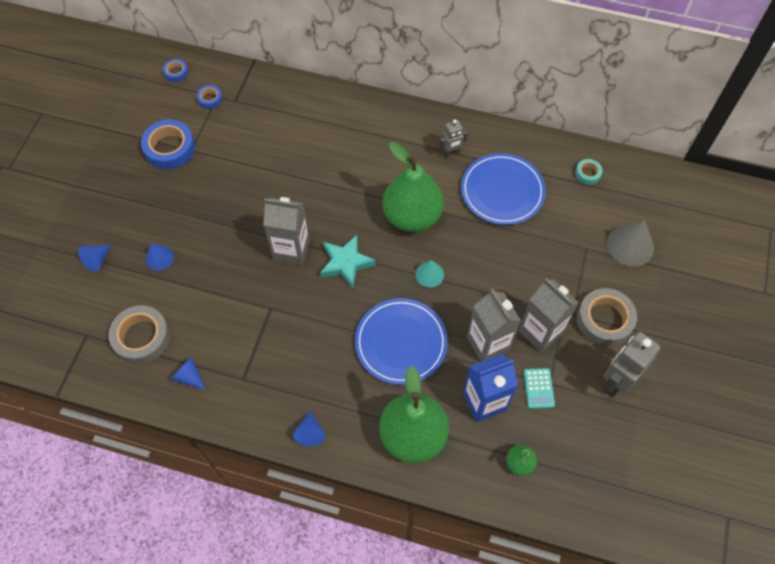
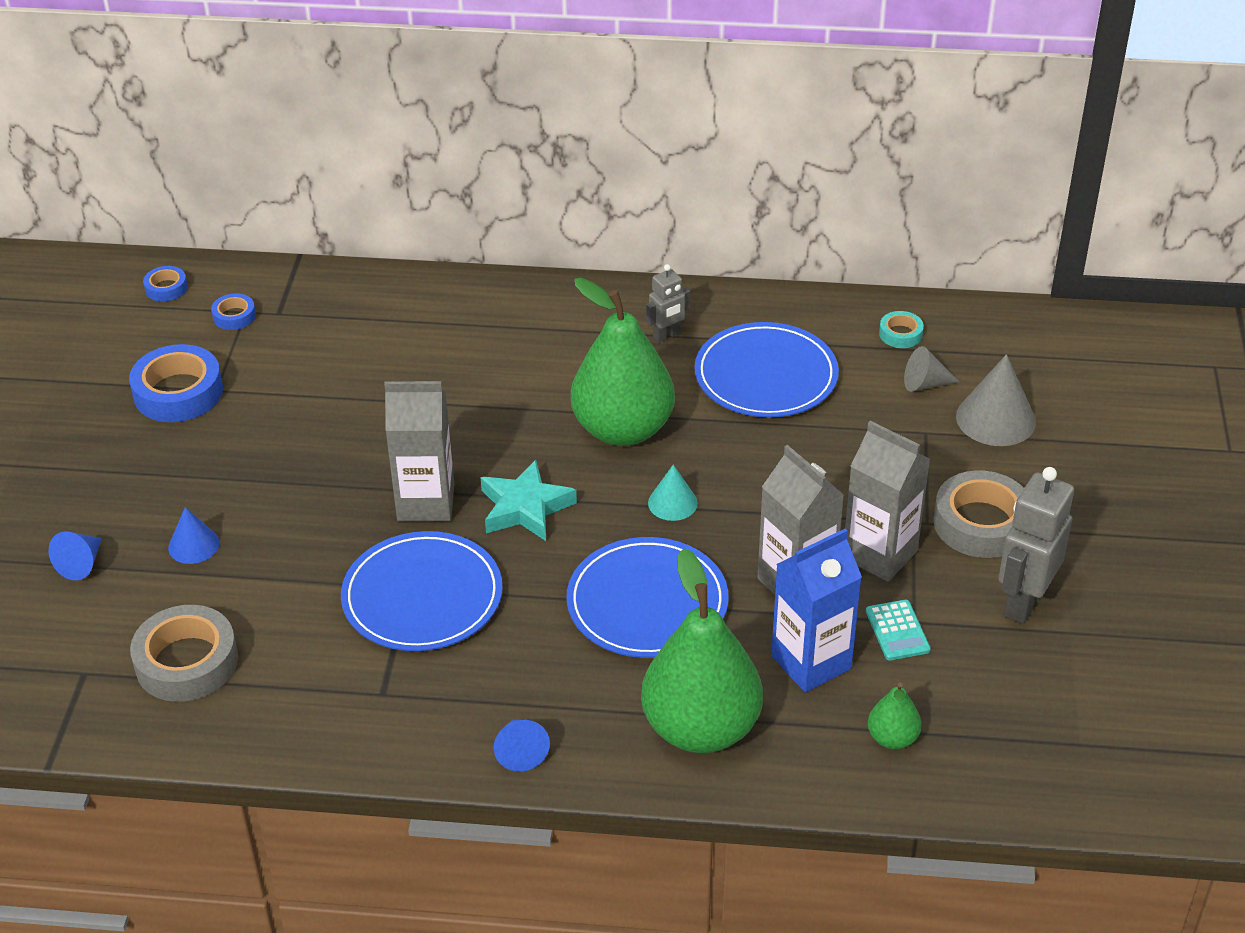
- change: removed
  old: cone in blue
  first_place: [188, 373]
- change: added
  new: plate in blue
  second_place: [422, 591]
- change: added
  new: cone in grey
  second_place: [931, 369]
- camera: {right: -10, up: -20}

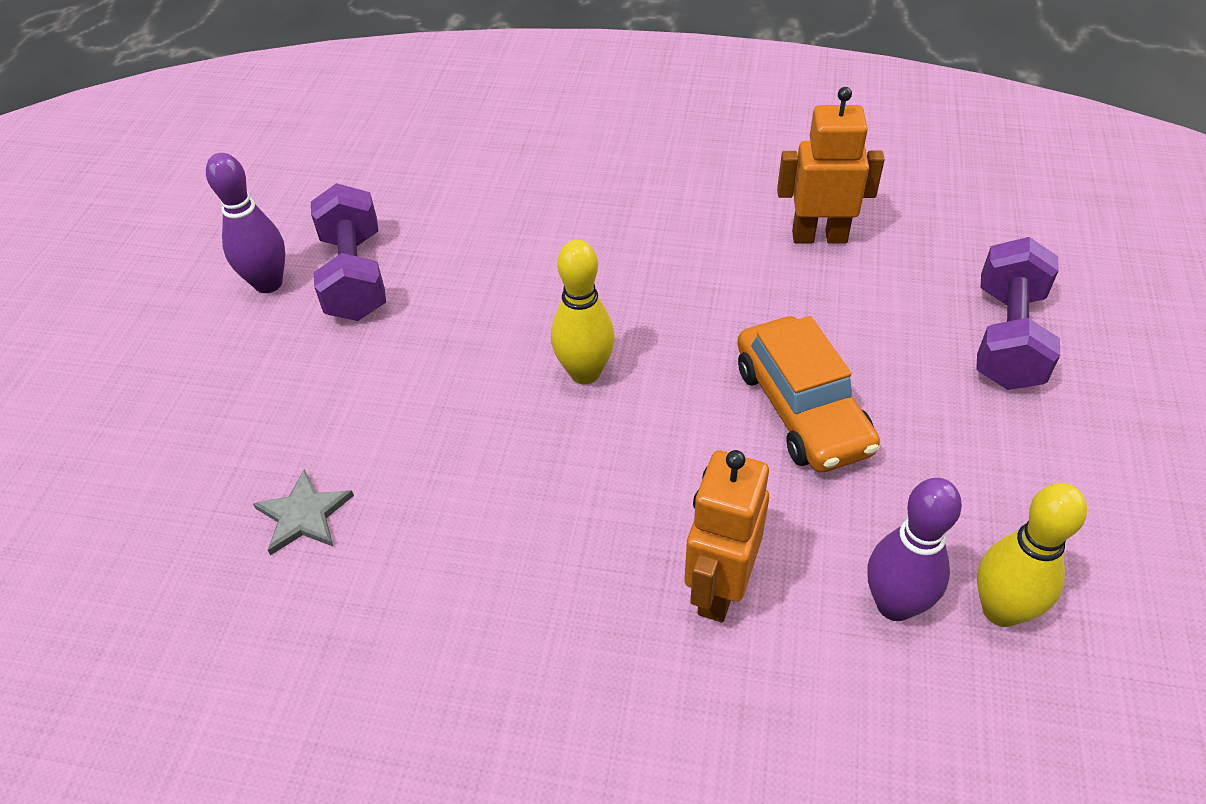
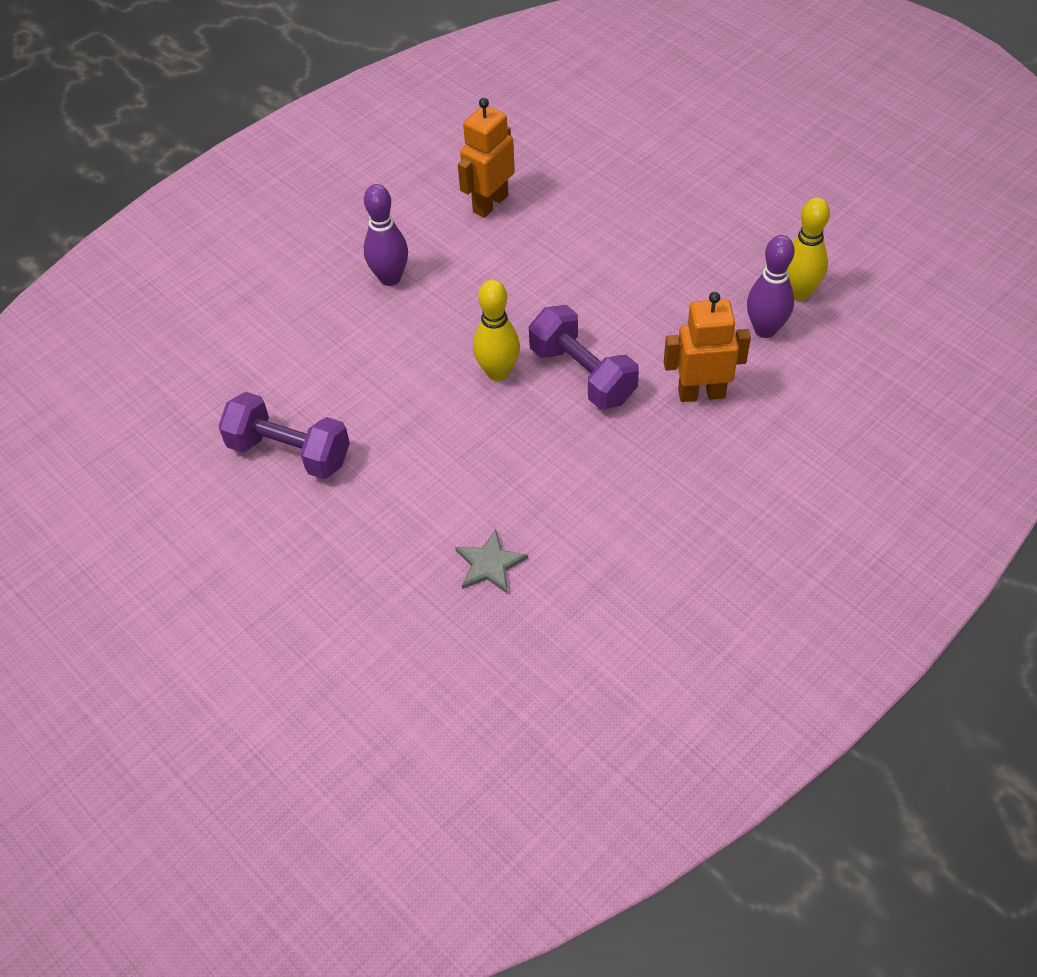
- change: moved
  old: bowling pin in purple
  first_place: [245, 223]
  second_place: [386, 235]
- change: turned
  old: robot in orange
  first_place: [726, 536]
  second_place: [707, 347]
  degrees: 120
- change: removed
  old: car in orange
  first_place: [808, 394]
- change: moved
  old: dumbbell in purple
  first_place: [1018, 313]
  second_place: [584, 357]
- camera: {right: -55, up: 5}

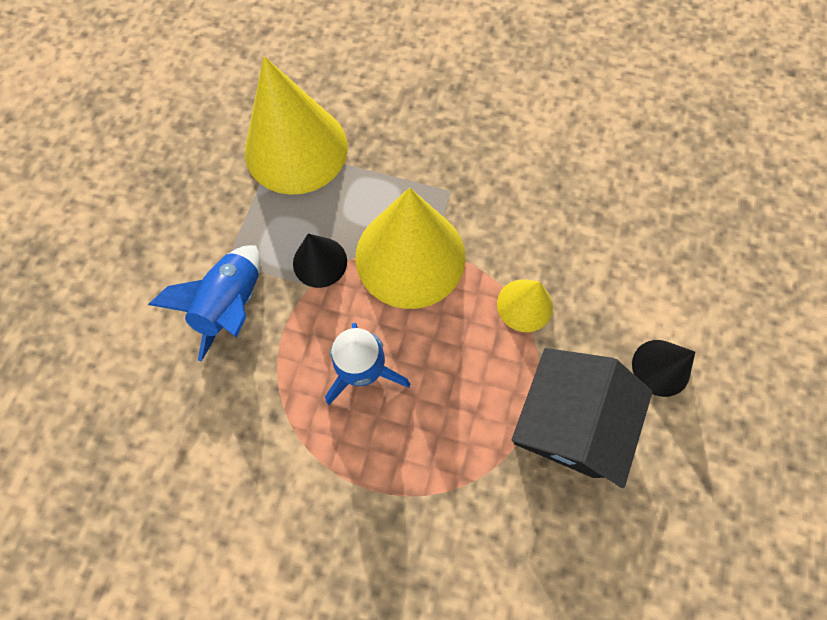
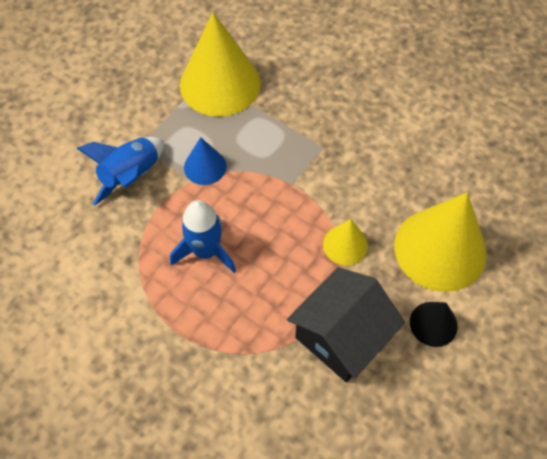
- change: recoloured
  old: cone in black
  new: cone in blue
  first_place: [320, 261]
  second_place: [205, 161]
- change: moved
  old: cone in yellow
  first_place: [411, 248]
  second_place: [440, 242]
- camera: {right: 20, up: -10}

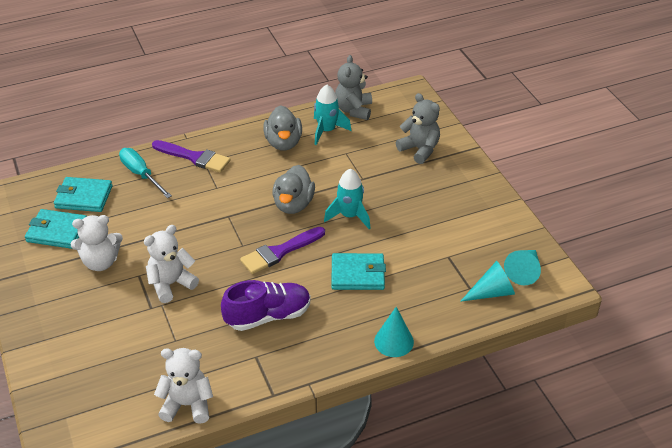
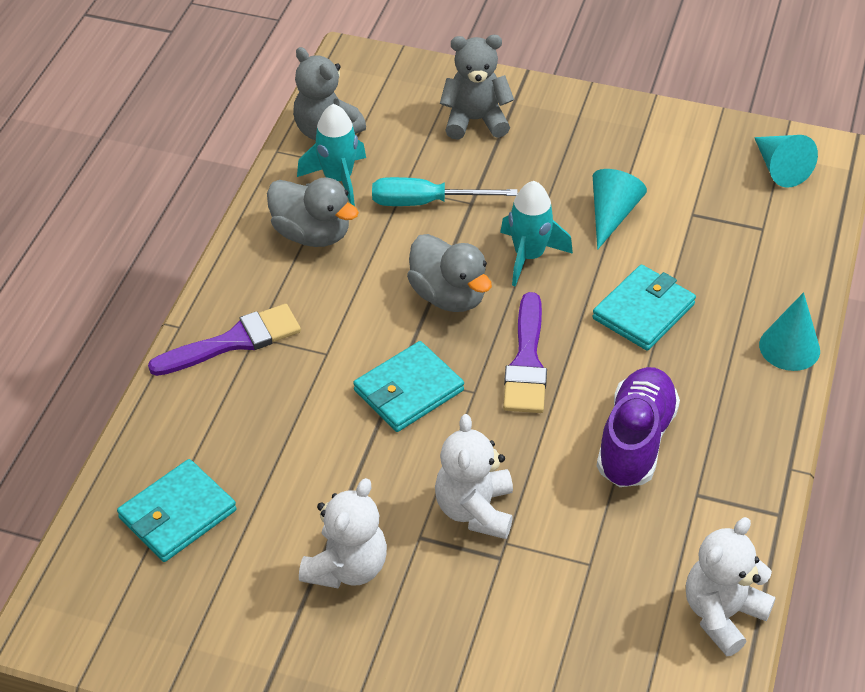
- change: moved
  old: wallet in turquoise
  first_place: [56, 229]
  second_place: [408, 386]
- change: moved
  old: screwdriver in turquoise
  first_place: [145, 173]
  second_place: [445, 191]
- change: moved
  old: cone in turquoise
  first_place: [487, 281]
  second_place: [620, 209]
- camera: {right: -50, up: 5}

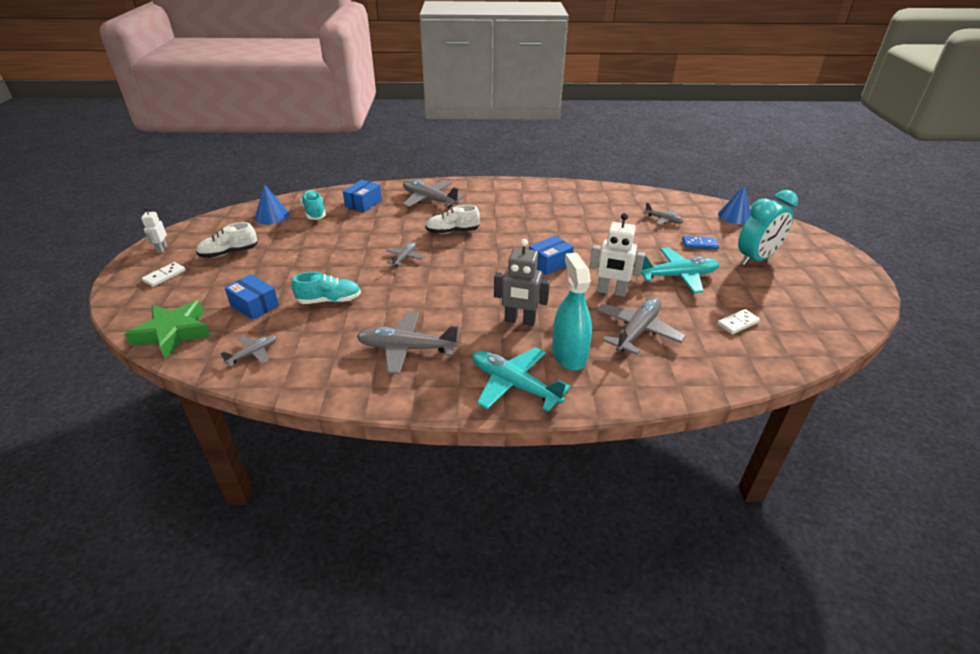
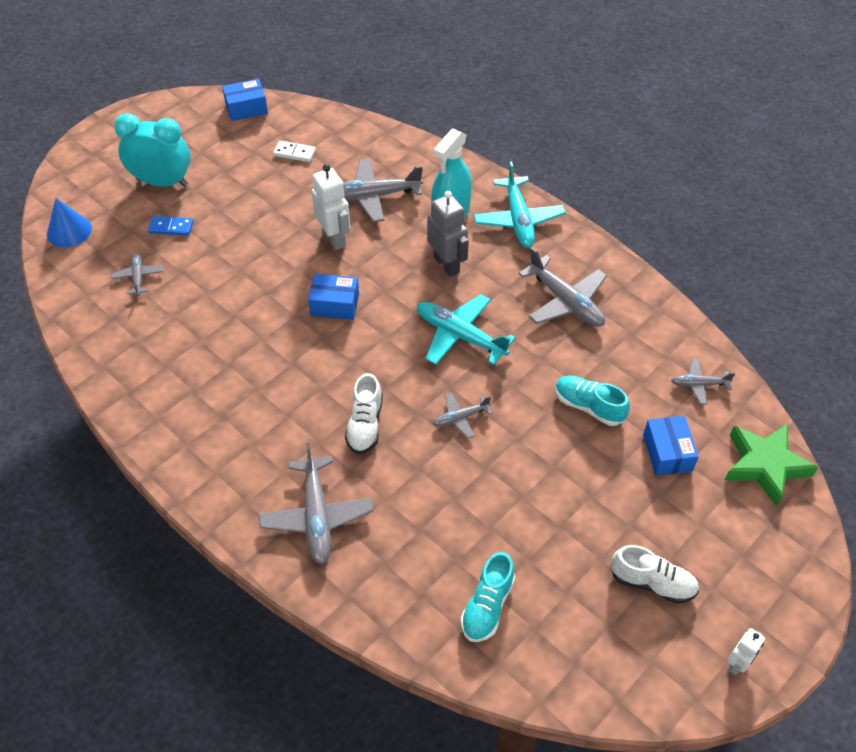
- change: removed
  old: domino in white
  first_place: [164, 274]
- change: removed
  old: cone in blue
  first_place: [272, 204]
- change: moved
  old: box in blue
  first_place: [362, 196]
  second_place: [245, 100]
- change: turned
  old: shoe in white
  first_place: [452, 219]
  second_place: [364, 413]
  degrees: 60
- change: moved
  old: plane in turquoise
  first_place: [680, 270]
  second_place: [466, 329]
- change: turned
  old: domino in blue
  first_place: [700, 242]
  second_place: [170, 226]
  degrees: -45
- camera: {right: -135, up: 15}

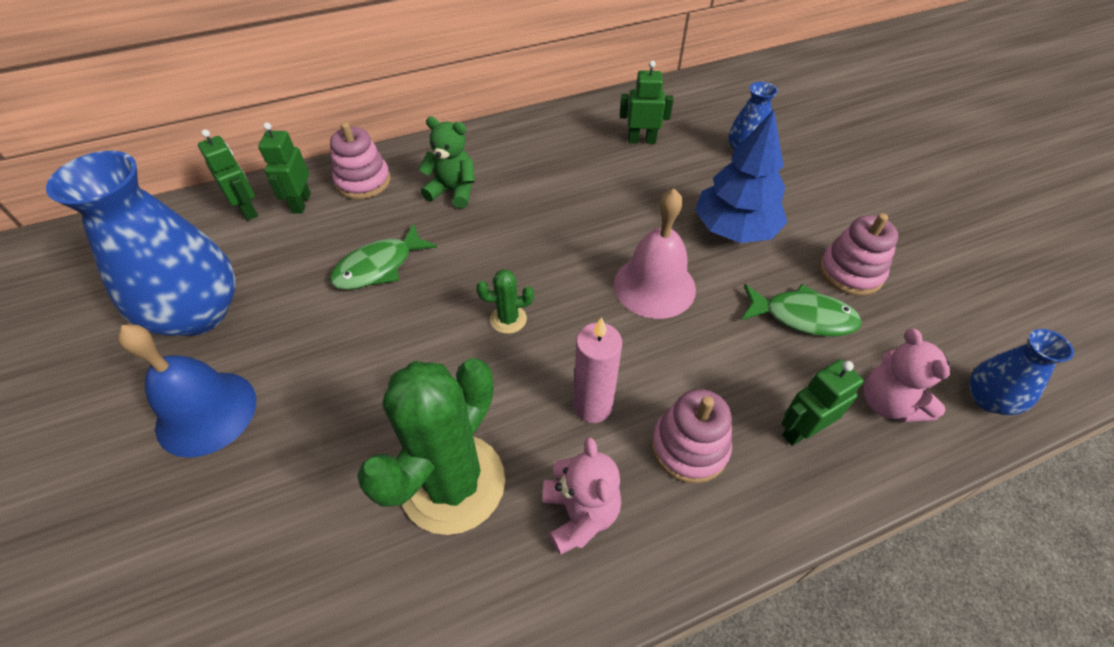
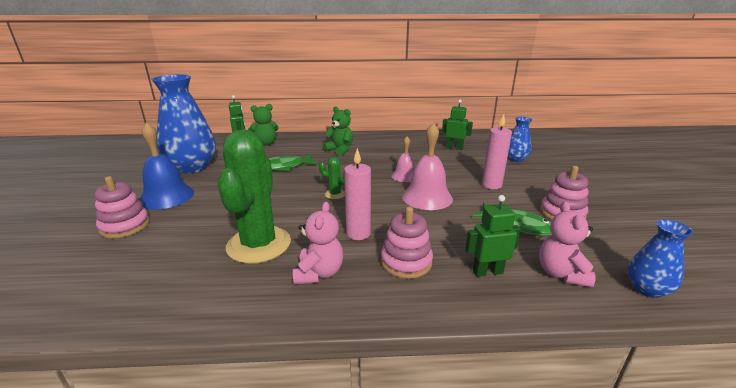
- change: replaced
  old: robot in green
  new: teddy bear in green
  first_place: [284, 168]
  second_place: [263, 125]
- change: moved
  old: stacking toy in pink
  first_place: [360, 160]
  second_place: [122, 207]
- change: turned
  old: cactus in green
  first_place: [431, 446]
  second_place: [254, 196]
  degrees: -45
- change: replaced
  old: tree in blue
  new: candle in pink
  first_place: [741, 176]
  second_place: [497, 151]
- change: added
  new: bell in pink
  second_place: [403, 159]
- camera: {right: 20, up: -25}

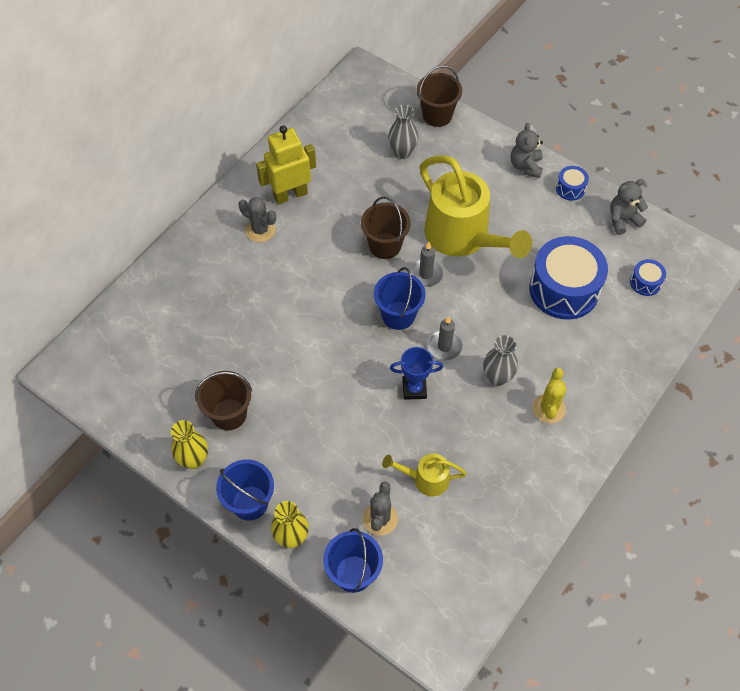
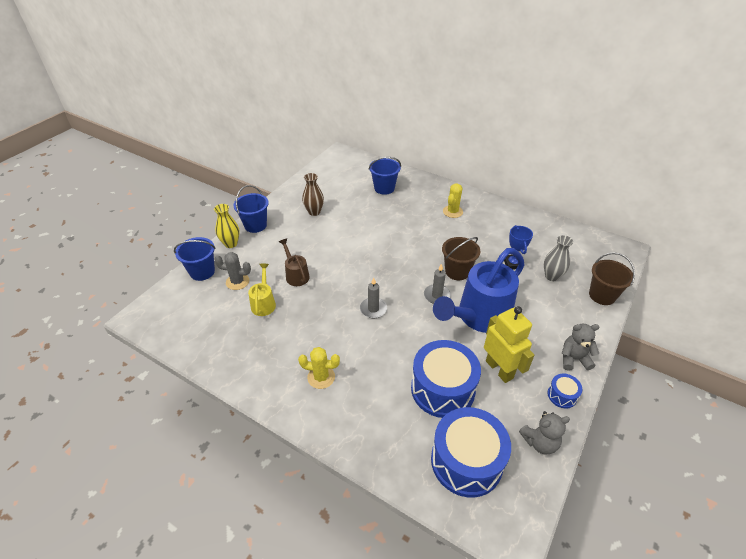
- change: removed
  old: vase in yellow
  first_place: [189, 444]
- change: replaced
  old: bucket in brown
  new: vase in brown
  first_place: [223, 400]
  second_place: [313, 194]
- change: recoloured
  old: cactus in grey
  new: cactus in yellow
  first_place: [257, 219]
  second_place: [453, 201]
- change: moved
  old: robot in yellow
  first_place: [286, 165]
  second_place: [509, 344]
- change: moved
  old: bucket in blue
  first_place: [399, 298]
  second_place: [385, 176]
- change: moved
  old: trophy in blue
  first_place: [416, 373]
  second_place: [518, 247]
- change: recoloured
  old: watering can in yellow
  new: watering can in blue
  first_place: [476, 206]
  second_place: [479, 290]
- change: removed
  old: vase in grey
  first_place: [500, 360]
- change: turned
  old: teddy bear in grey
  first_place: [629, 207]
  second_place: [544, 433]
  degrees: 105
- change: resized
  old: drum in blue
  first_place: [648, 277]
  second_place: [471, 452]
  factor: 2.24
- change: added
  new: watering can in brown
  second_place: [294, 262]
- camera: {right: 85, up: -15}

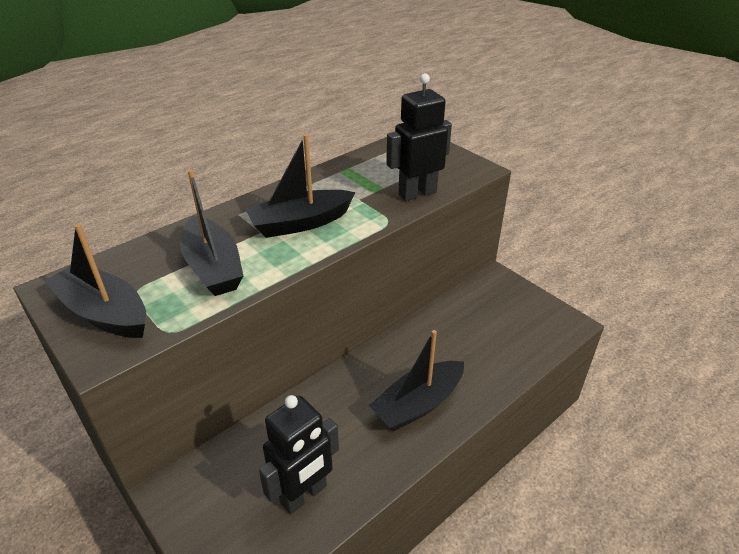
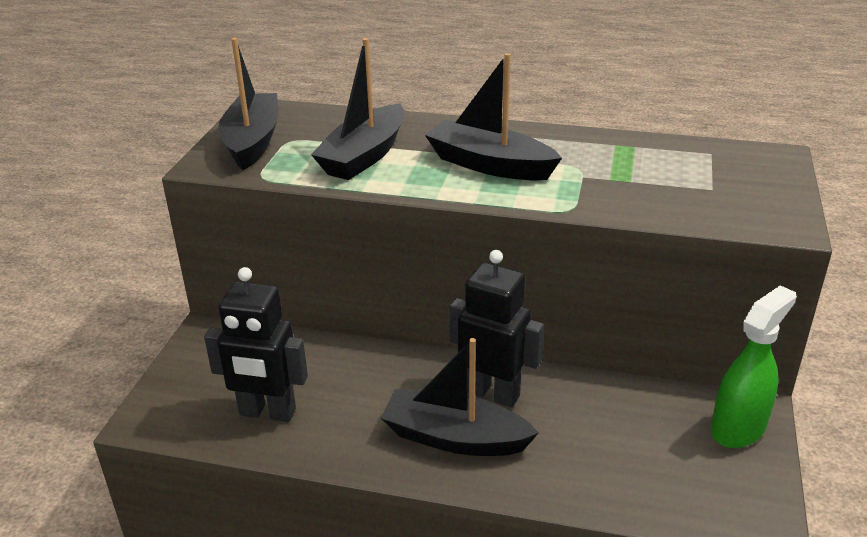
- change: moved
  old: robot in black
  first_place: [419, 137]
  second_place: [497, 328]
- change: added
  new: spray bottle in green
  second_place: [754, 366]
- camera: {right: 55, up: -5}

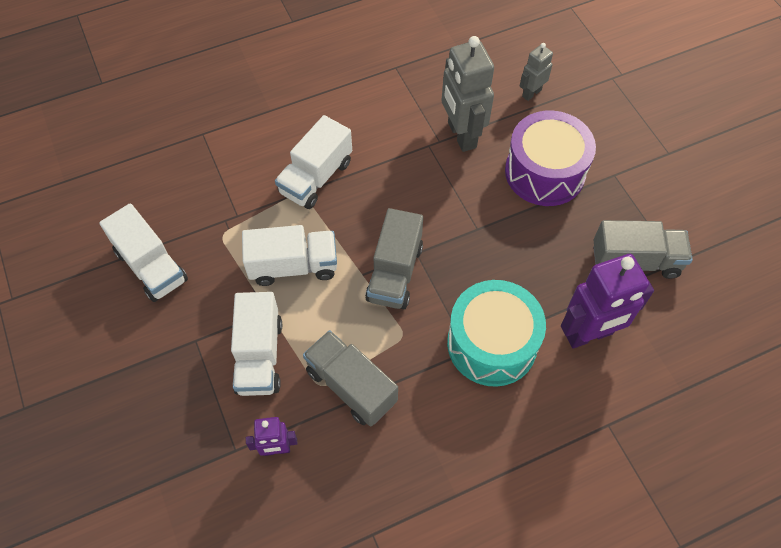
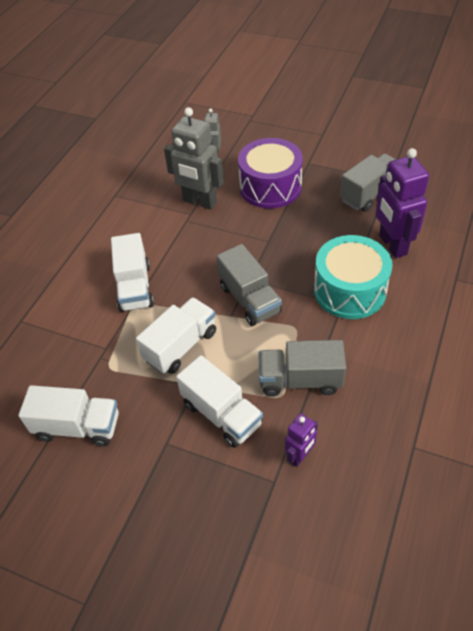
- change: turned
  old: robot in purple
  first_place: [607, 301]
  second_place: [402, 203]
  degrees: 135
- camera: {right: -40, up: -10}

